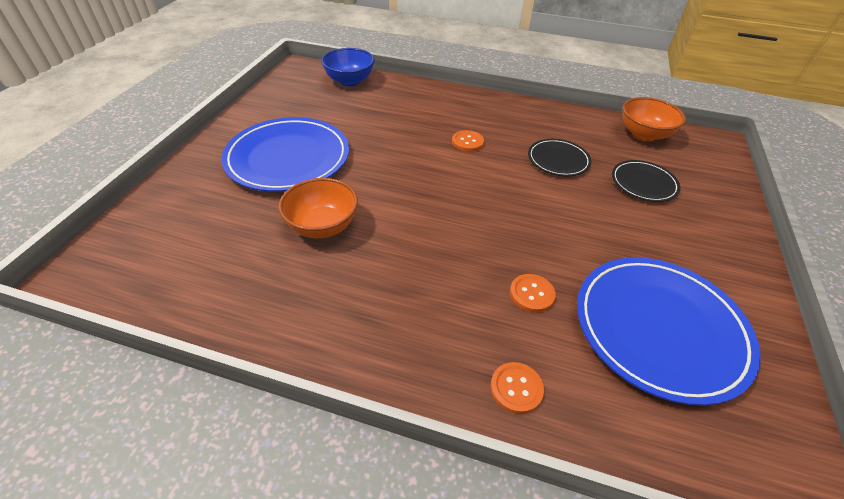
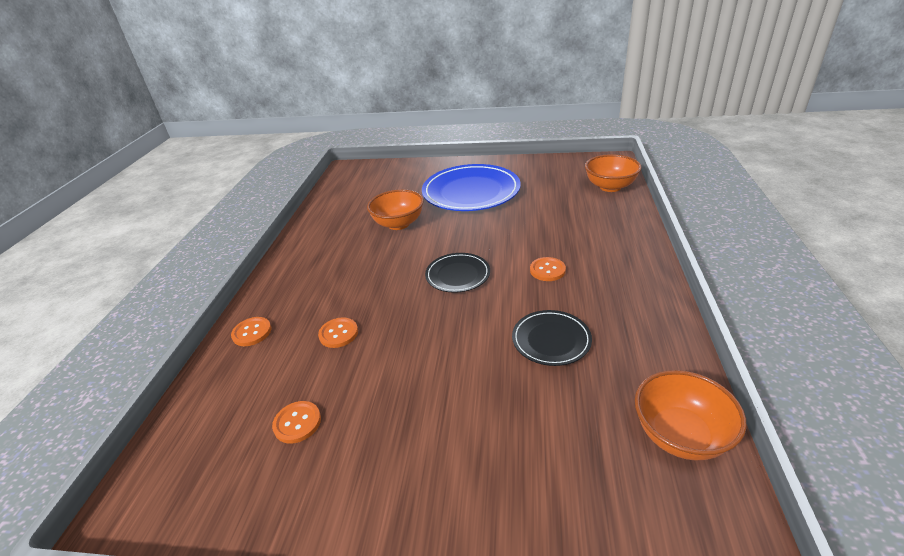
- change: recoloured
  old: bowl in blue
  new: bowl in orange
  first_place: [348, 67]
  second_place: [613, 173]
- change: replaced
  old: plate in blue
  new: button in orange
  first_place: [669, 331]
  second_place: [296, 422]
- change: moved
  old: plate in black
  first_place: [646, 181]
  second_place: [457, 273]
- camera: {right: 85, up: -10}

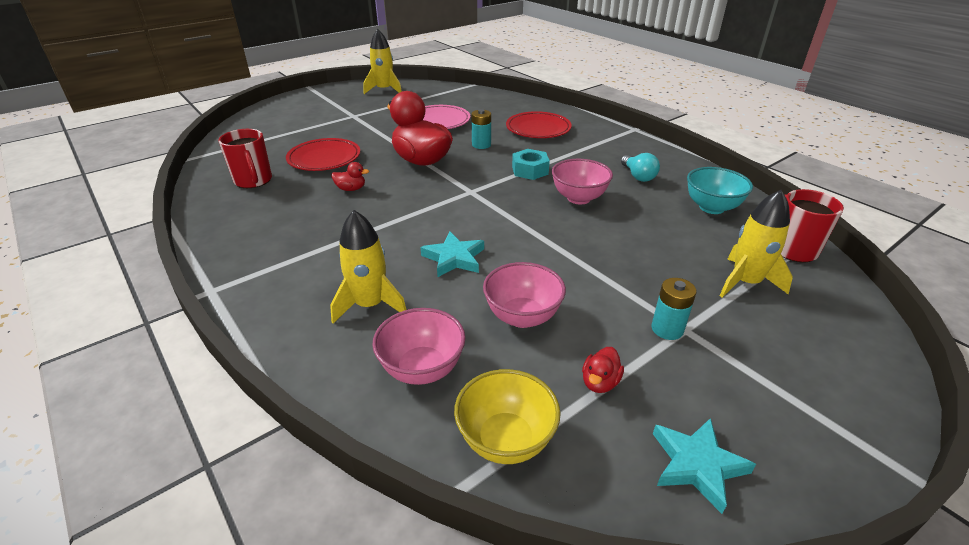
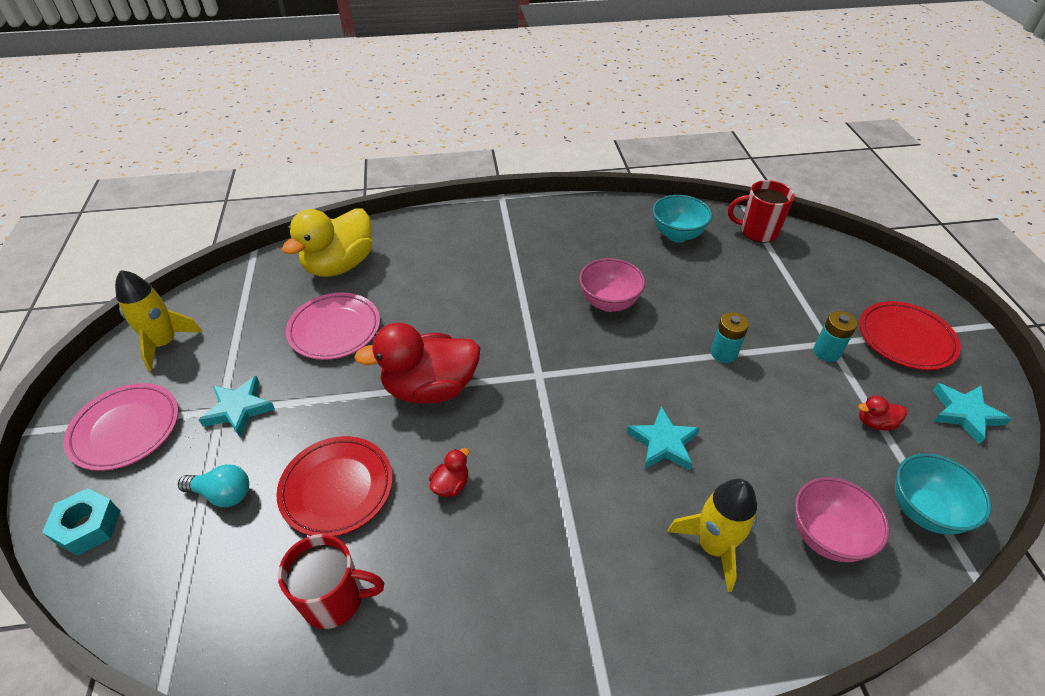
- change: recoloured
  old: bowl in yellow
  new: bowl in turquoise
  first_place: [507, 416]
  second_place: [943, 493]
- change: moved
  old: battery in turquoise
  first_place: [481, 129]
  second_place: [730, 337]
- change: removed
  old: bowl in pink
  first_place: [524, 295]
- change: moved
  old: plate in red
  first_place: [539, 124]
  second_place: [910, 335]
- change: moved
  old: nut in turquoise
  first_place: [531, 164]
  second_place: [81, 522]
- change: turned
  old: duck in red
  first_place: [603, 370]
  second_place: [882, 413]
  degrees: 120
- change: moved
  old: light bulb in turquoise
  first_place: [640, 167]
  second_place: [213, 485]
- change: removed
  old: rocket in yellow
  first_place: [756, 244]
- change: added
  new: plate in pink
  second_place: [121, 427]
- change: added
  new: star in turquoise
  second_place: [237, 406]
- change: added
  new: duck in yellow
  second_place: [327, 242]
- camera: {right: -60, up: 10}

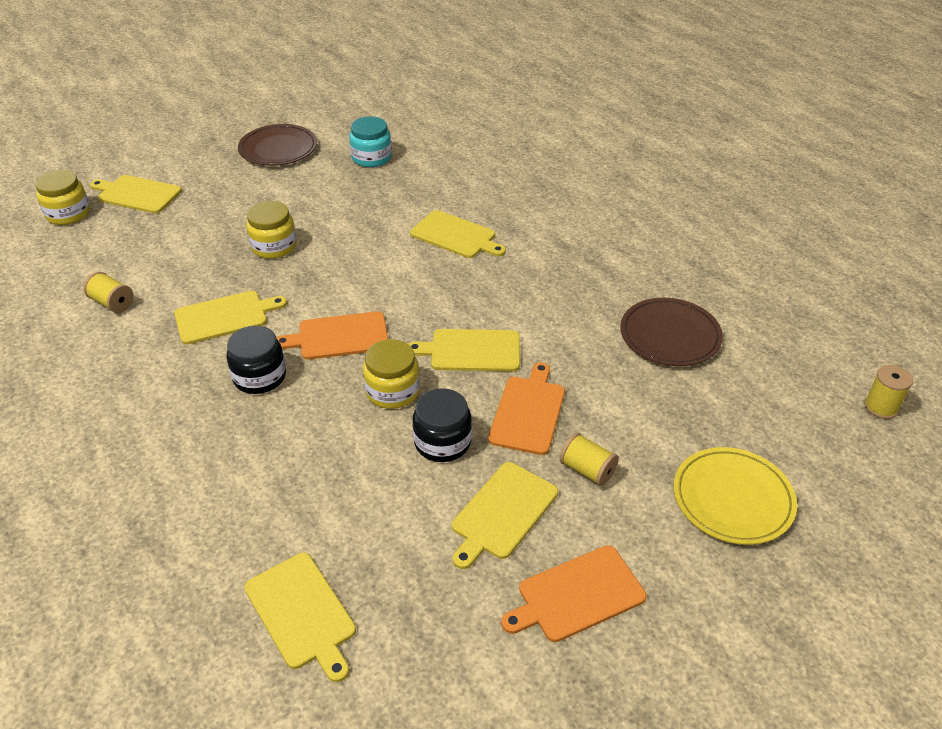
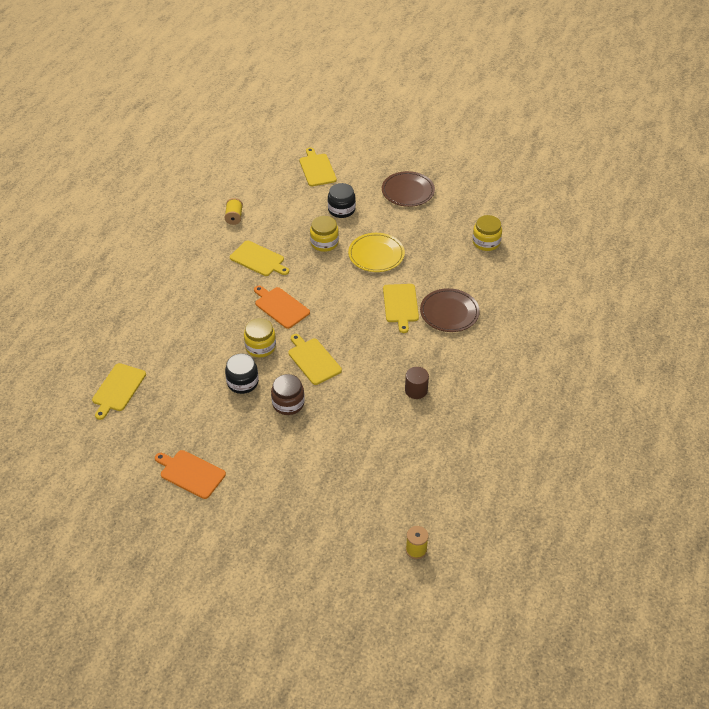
- change: moved
  old: jar in yellow
  first_place: [62, 197]
  second_place: [487, 233]
- change: moved
  old: jar in black
  first_place: [256, 360]
  second_place: [342, 200]
- change: removed
  old: jar in turquoise
  first_place: [370, 141]
- change: removed
  old: cutting board in yellow
  first_place: [505, 515]
- change: replaced
  old: cutting board in orange
  new: jar in brown
  first_place: [526, 408]
  second_place: [288, 394]
- change: removed
  old: spool in yellow
  first_place: [589, 459]
- change: moved
  old: plate in brown
  first_place: [671, 332]
  second_place: [450, 310]
- change: moved
  old: plate in yellow
  first_place: [735, 496]
  second_place: [376, 252]
- change: added
  new: cylinder in brown
  second_place: [417, 383]
- camera: {right: 55, up: 5}

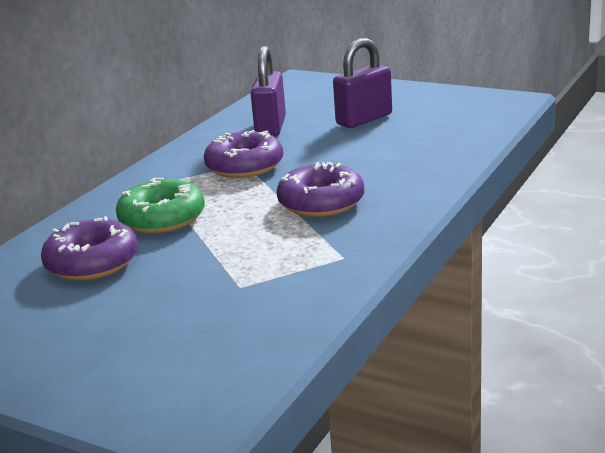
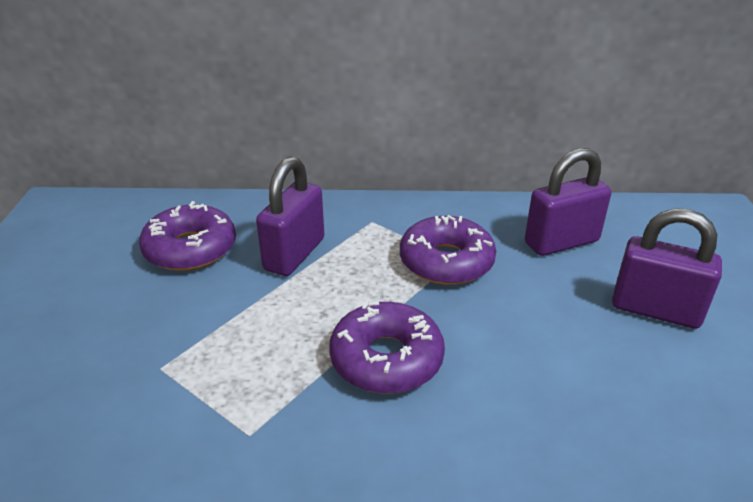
- change: replaced
  old: donut in green
  new: padlock in purple
  first_place: [160, 205]
  second_place: [290, 216]
- camera: {right: 60, up: 10}

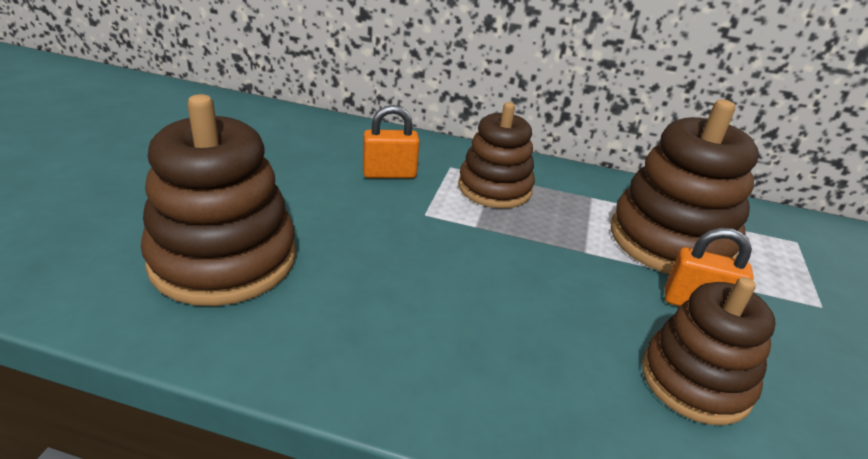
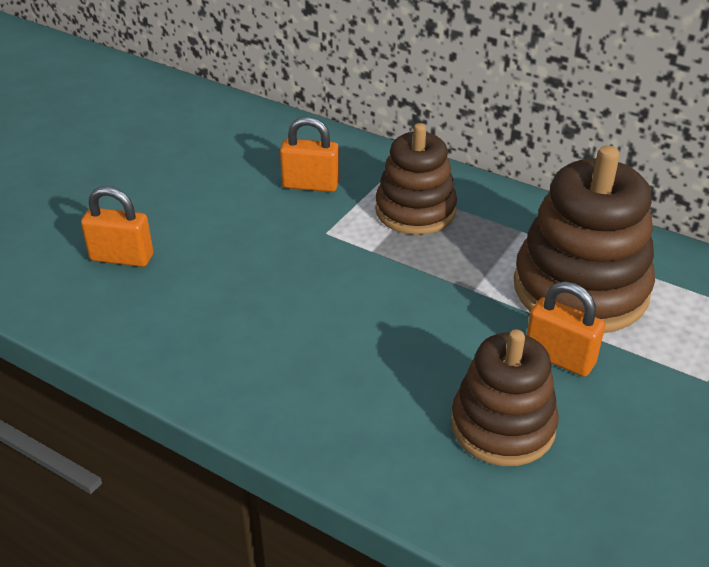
- change: replaced
  old: stacking toy in brown
  new: padlock in orange
  first_place: [218, 200]
  second_place: [117, 226]
- camera: {right: 20, up: 5}

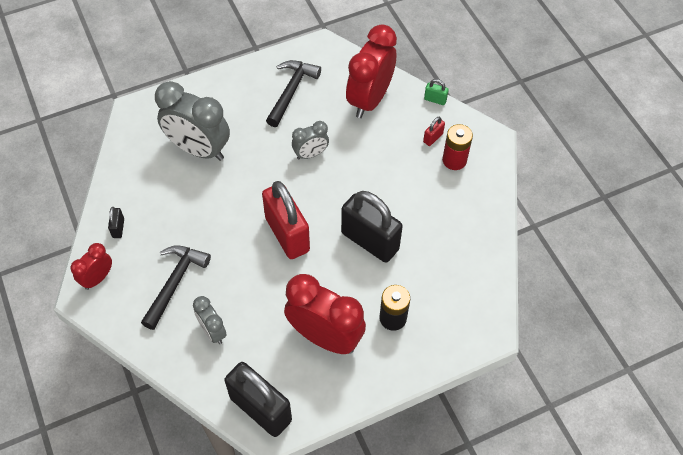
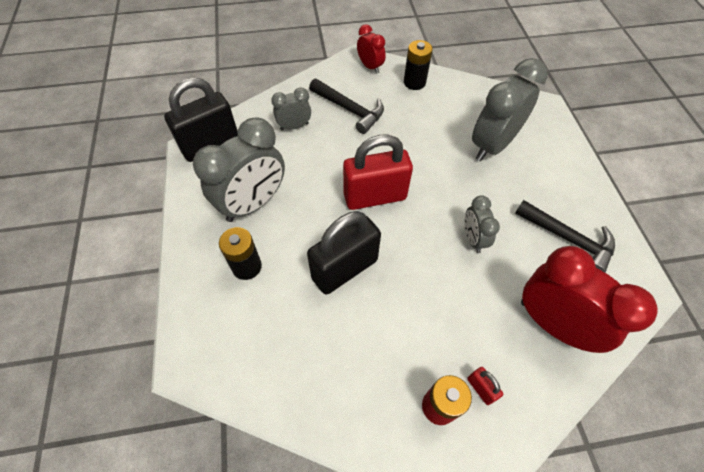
- change: replaced
  old: padlock in black
  new: battery in black
  first_place: [116, 222]
  second_place: [418, 65]
- change: recoloured
  old: clock in red
  new: clock in grey
  first_place: [325, 314]
  second_place: [239, 169]
- change: removed
  old: padlock in green
  first_place: [436, 92]
- camera: {right: 105, up: 0}

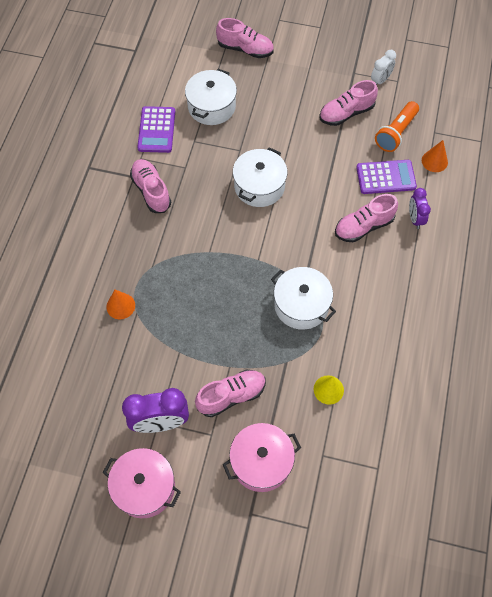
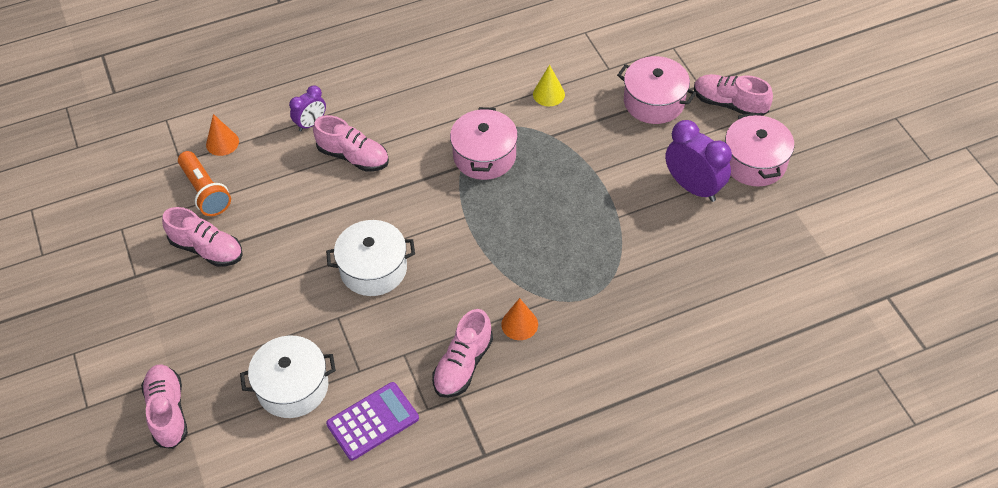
- change: moved
  old: cone in orange
  first_place: [120, 304]
  second_place: [519, 319]
- change: moved
  old: shoe in pink
  first_place: [230, 393]
  second_place: [733, 95]
- change: recoloured
  old: pot in white
  new: pot in pink
  first_place: [303, 298]
  second_place: [484, 143]
- change: removed
  old: calculator in purple
  first_place: [386, 177]
- change: removed
  old: clock in white
  first_place: [383, 67]
- change: turned
  old: flashlight in orange
  first_place: [397, 126]
  second_place: [204, 183]
  degrees: 60
- camera: {right: -125, up: -10}

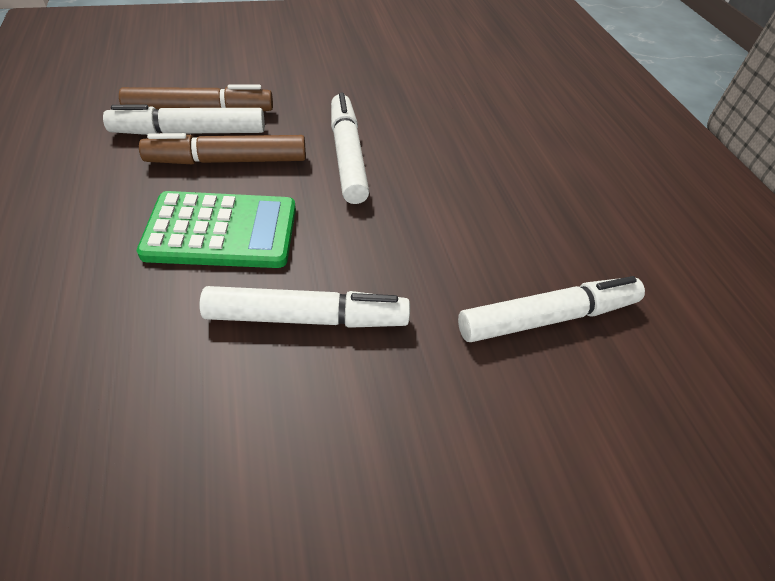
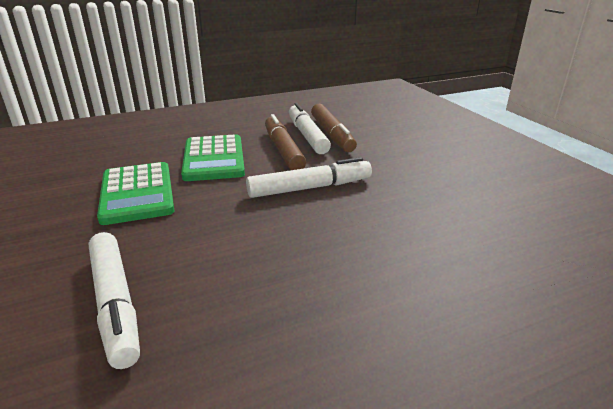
- change: replaced
  old: marker in white
  new: calculator in green
  first_place: [304, 307]
  second_place: [135, 193]
- camera: {right: 85, up: -20}

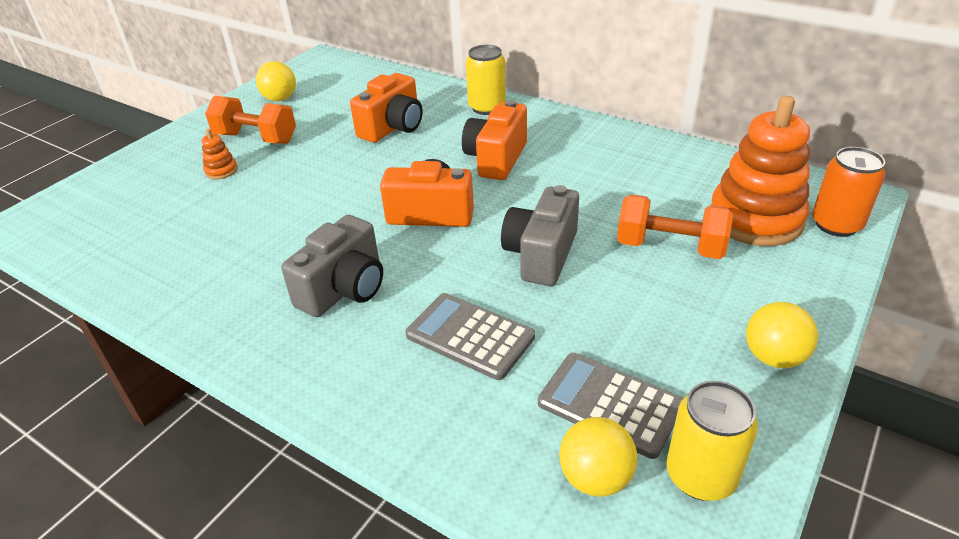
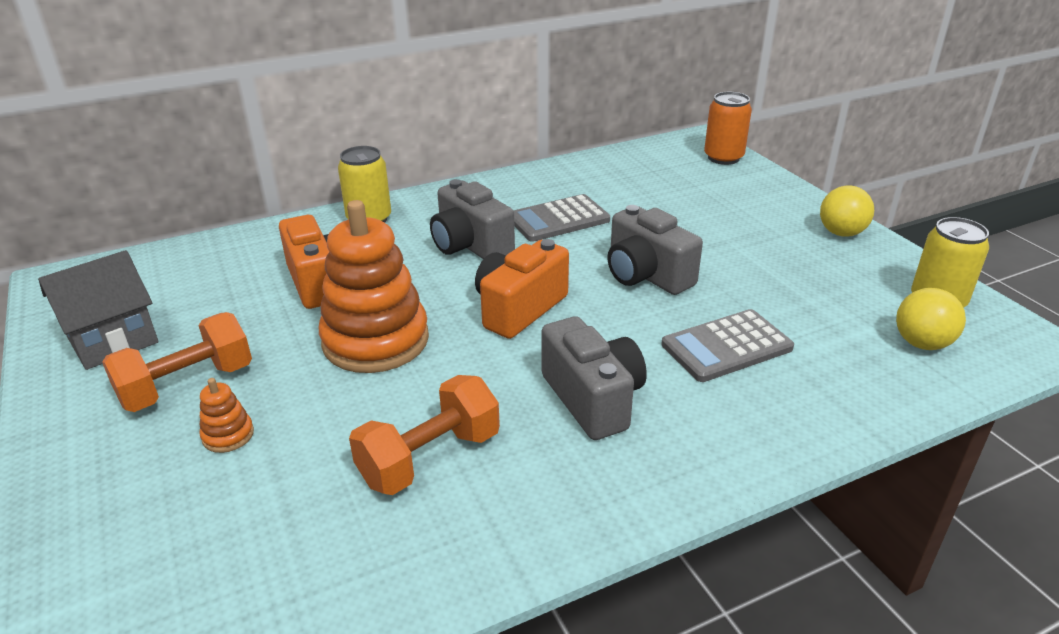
- change: replaced
  old: ball in yellow
  new: house in grey
  first_place: [276, 81]
  second_place: [98, 310]
- change: recoloured
  old: camera in orange
  new: camera in grey
  first_place: [494, 140]
  second_place: [472, 219]
- change: moved
  old: calculator in grey
  first_place: [610, 406]
  second_place: [561, 218]
- change: moved
  old: dumbbell in orange
  first_place: [675, 226]
  second_place: [424, 435]
- change: moved
  old: stacking toy in orange
  first_place: [760, 171]
  second_place: [374, 286]
- camera: {right: -60, up: -5}

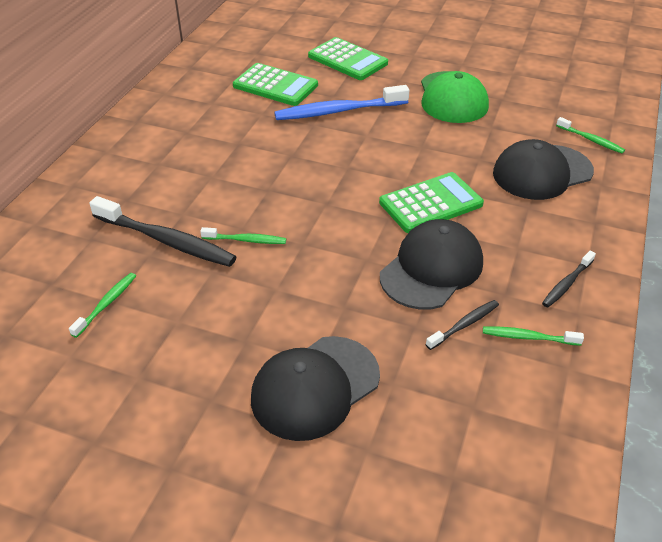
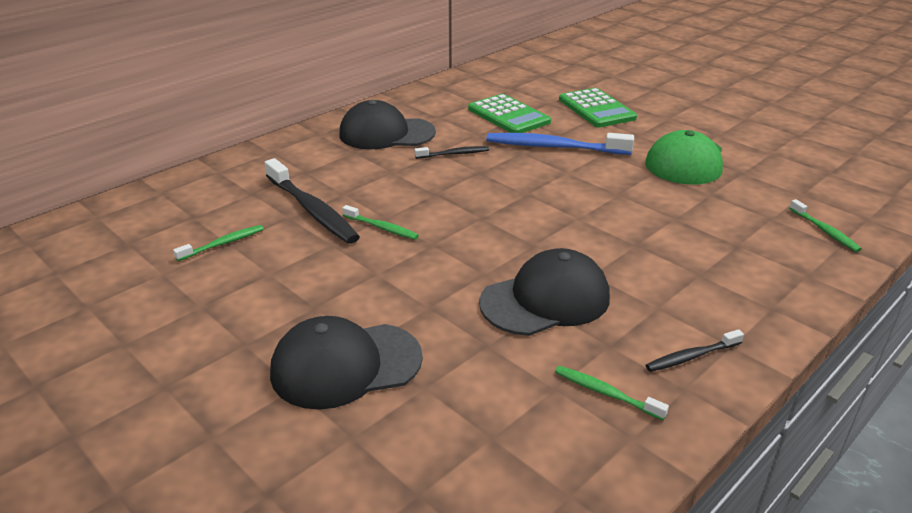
- change: removed
  old: calculator in green
  first_place: [431, 202]
- change: moved
  old: toothbrush in black
  first_place: [462, 325]
  second_place: [452, 152]
- change: moved
  old: cap in black
  first_place: [543, 169]
  second_place: [387, 124]
- camera: {right: 25, up: -10}

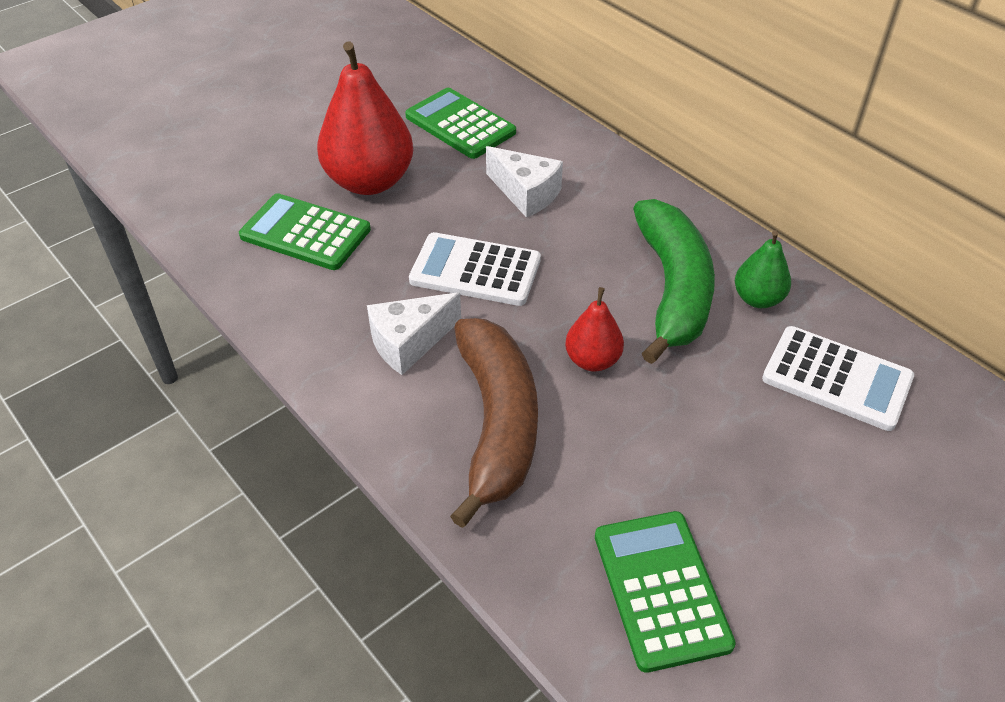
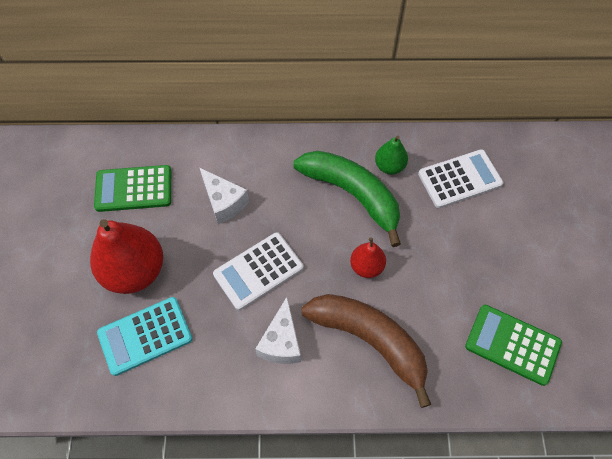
- change: recoloured
  old: calculator in green
  new: calculator in turquoise
  first_place: [305, 231]
  second_place: [144, 336]
- change: turned
  old: cheese in white
  first_place: [524, 182]
  second_place: [224, 196]
  degrees: 60
- camera: {right: -50, up: 15}

